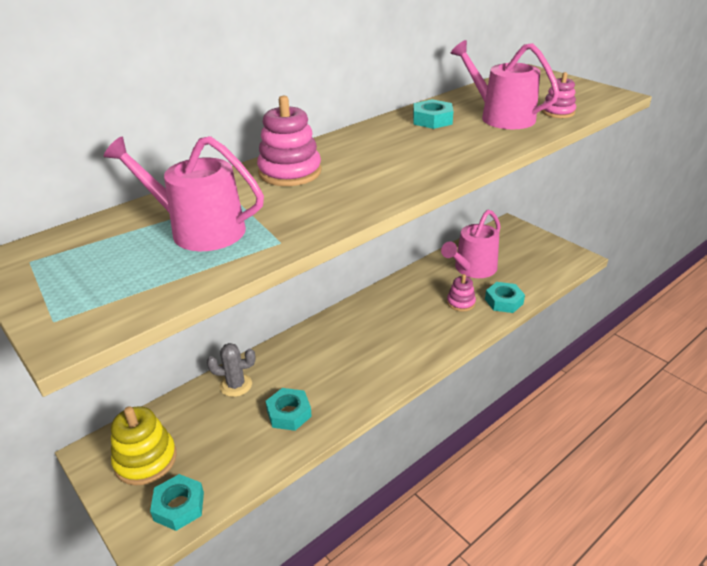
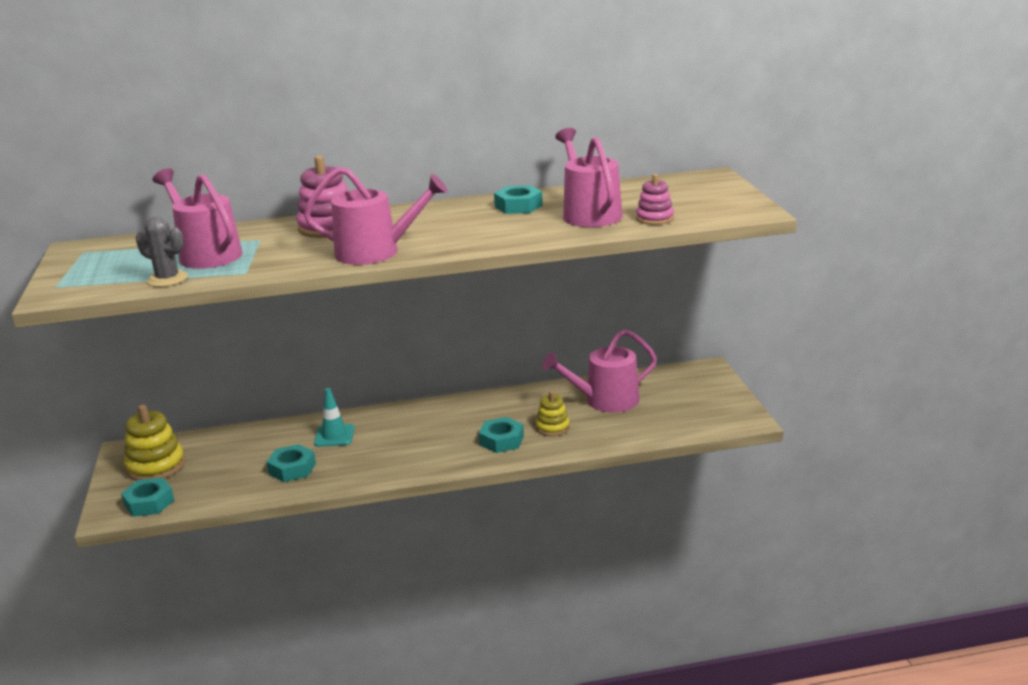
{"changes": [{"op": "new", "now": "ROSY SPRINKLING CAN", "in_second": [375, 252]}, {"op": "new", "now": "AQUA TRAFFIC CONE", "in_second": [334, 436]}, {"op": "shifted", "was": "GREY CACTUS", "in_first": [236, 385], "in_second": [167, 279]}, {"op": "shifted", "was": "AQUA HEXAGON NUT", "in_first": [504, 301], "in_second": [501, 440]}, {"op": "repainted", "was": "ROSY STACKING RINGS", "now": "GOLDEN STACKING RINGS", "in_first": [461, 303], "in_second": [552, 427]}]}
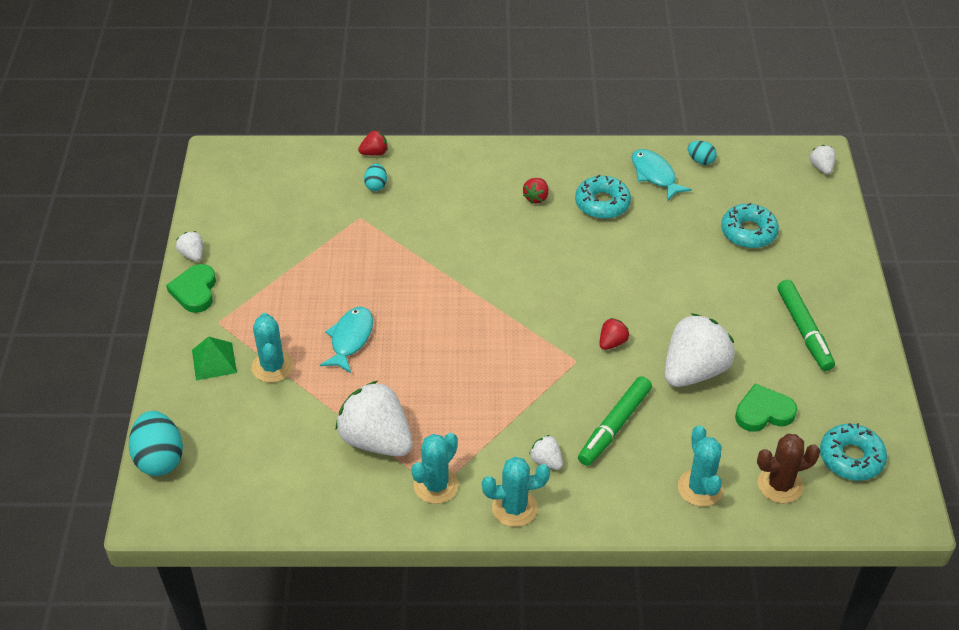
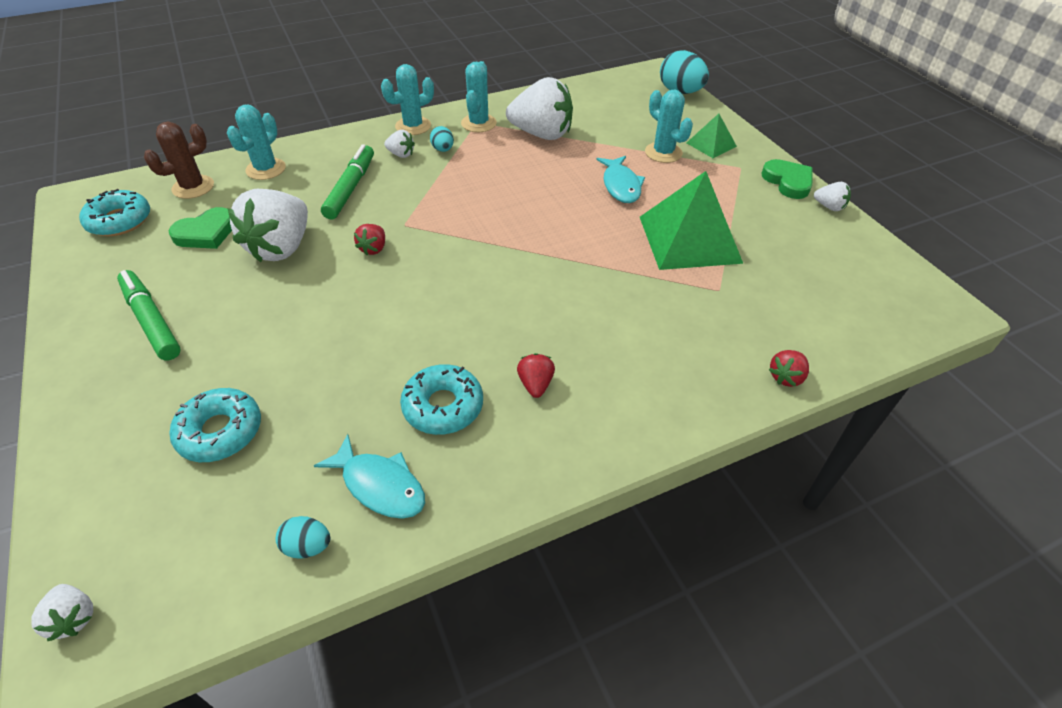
{"changes": [{"op": "new", "now": "LEAF-GREEN PYRAMID", "in_second": [689, 239]}, {"op": "shifted", "was": "AQUA EGG", "in_first": [376, 185], "in_second": [443, 150]}, {"op": "rotated", "was": "AQUA CACTUS", "in_first": [700, 488], "in_second": [266, 169], "clockwise": 60}]}
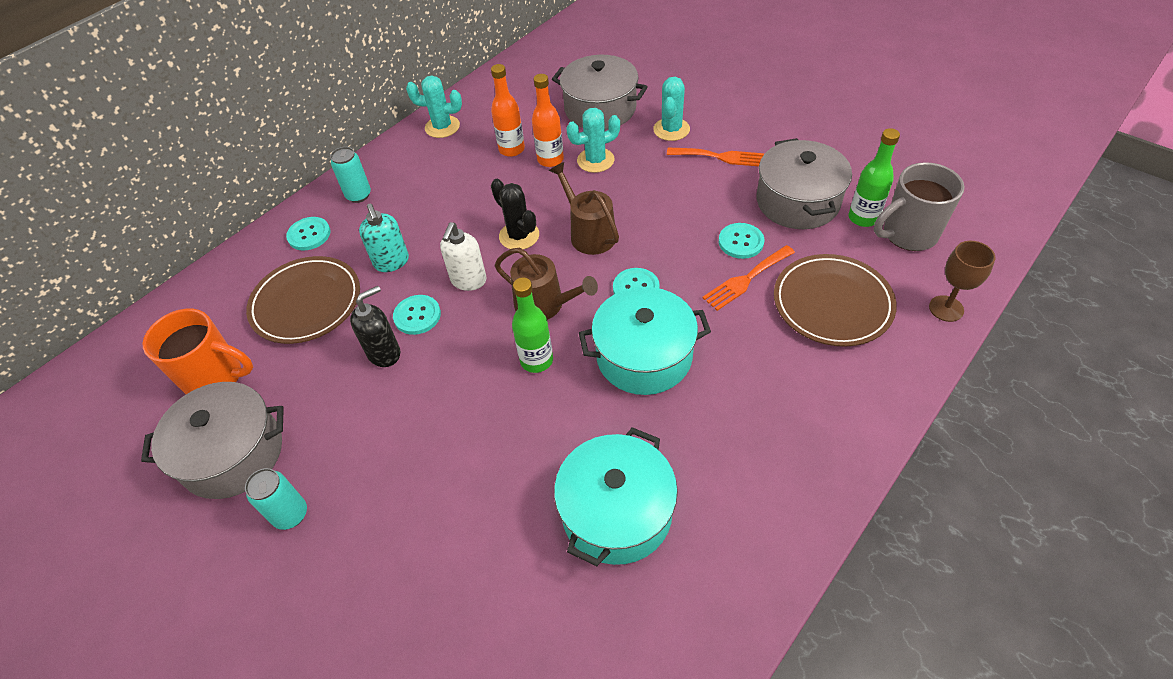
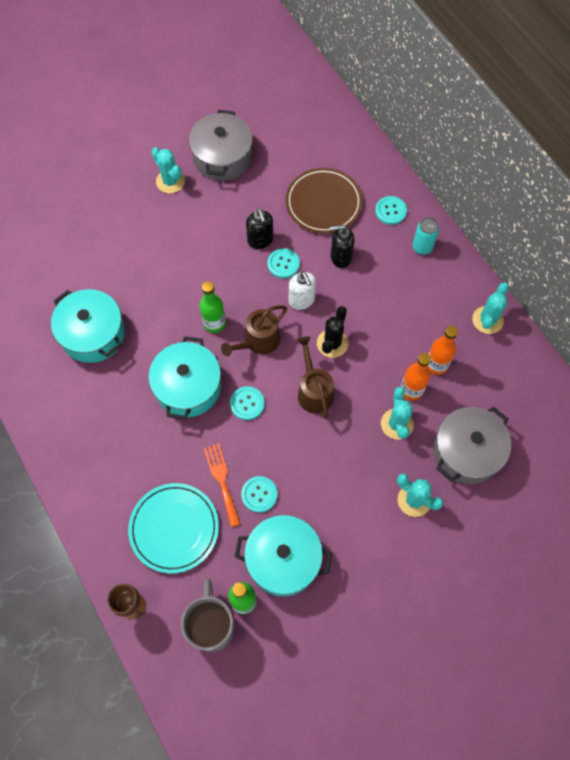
{"changes": [{"op": "gone", "was": "ORANGE COFFEE MUG", "in_first": [216, 378]}, {"op": "gone", "was": "ORANGE DINNER FORK", "in_first": [720, 157]}, {"op": "swapped", "was": "AQUA CAN", "now": "AQUA CACTUS", "in_first": [291, 514], "in_second": [170, 181]}, {"op": "repainted", "was": "AQUA PUMP BOTTLE", "now": "BLACK PUMP BOTTLE", "in_first": [391, 262], "in_second": [340, 257]}, {"op": "repainted", "was": "GREY STOCKPOT", "now": "AQUA STOCKPOT", "in_first": [797, 201], "in_second": [283, 560]}, {"op": "repainted", "was": "RUSSET FLAT DISH", "now": "AQUA FLAT DISH", "in_first": [832, 303], "in_second": [174, 528]}, {"op": "rotated", "was": "SNOW-WHITE PUMP BOTTLE", "in_first": [468, 280], "in_second": [301, 300], "clockwise": -150}, {"op": "rotated", "was": "BLACK CACTUS", "in_first": [519, 236], "in_second": [332, 343], "clockwise": -45}, {"op": "rotated", "was": "RUSSET SPRINKLING CAN", "in_first": [589, 233], "in_second": [314, 391], "clockwise": -90}]}
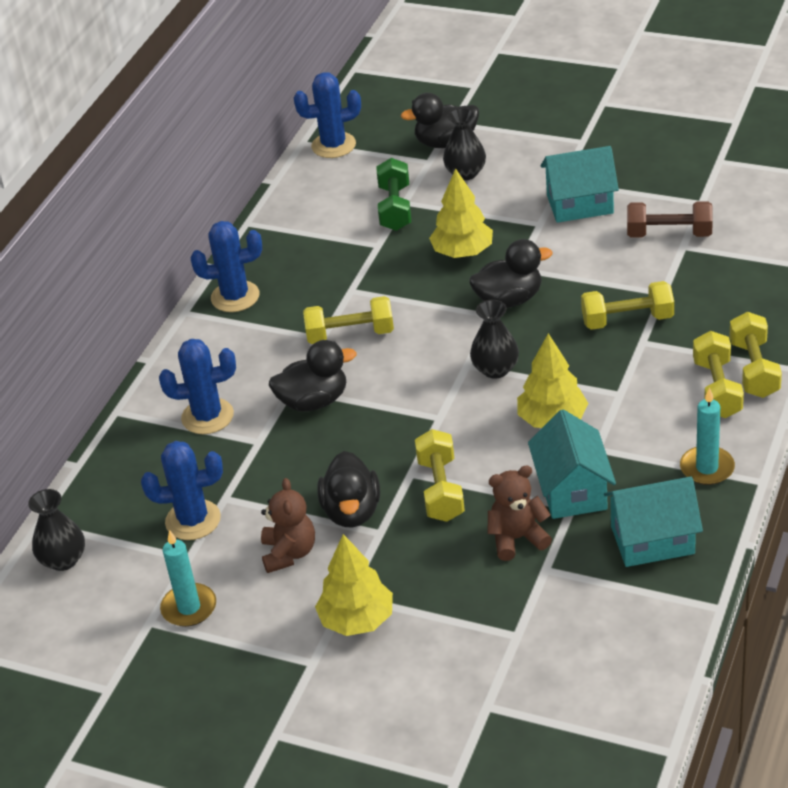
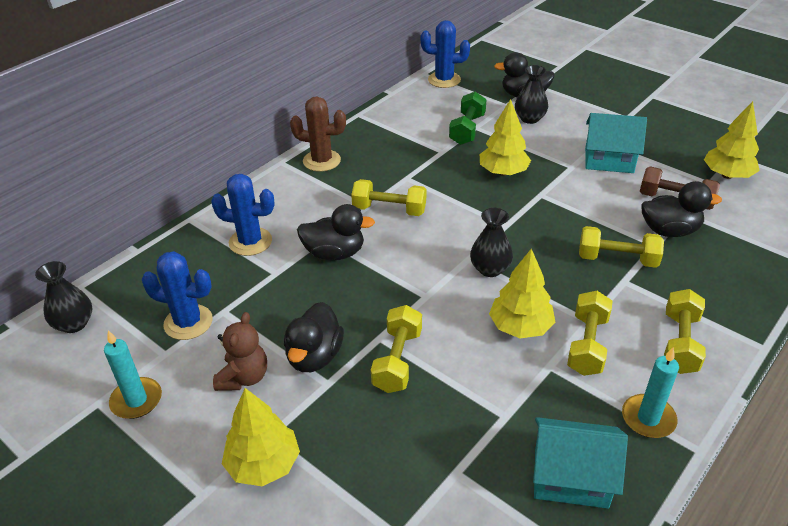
{"changes": [{"op": "gone", "was": "RUSSET TEDDY", "in_first": [517, 538]}, {"op": "gone", "was": "AQUA COTTAGE", "in_first": [572, 490]}, {"op": "new", "now": "GOLDEN TOY TREE", "in_second": [727, 175]}, {"op": "shifted", "was": "BLACK DUCK", "in_first": [509, 300], "in_second": [669, 230]}, {"op": "shifted", "was": "GOLDEN HAND WEIGHT", "in_first": [754, 369], "in_second": [587, 345]}, {"op": "repainted", "was": "ROYAL BLUE CACTUS", "now": "RUSSET CACTUS", "in_first": [235, 297], "in_second": [321, 161]}]}
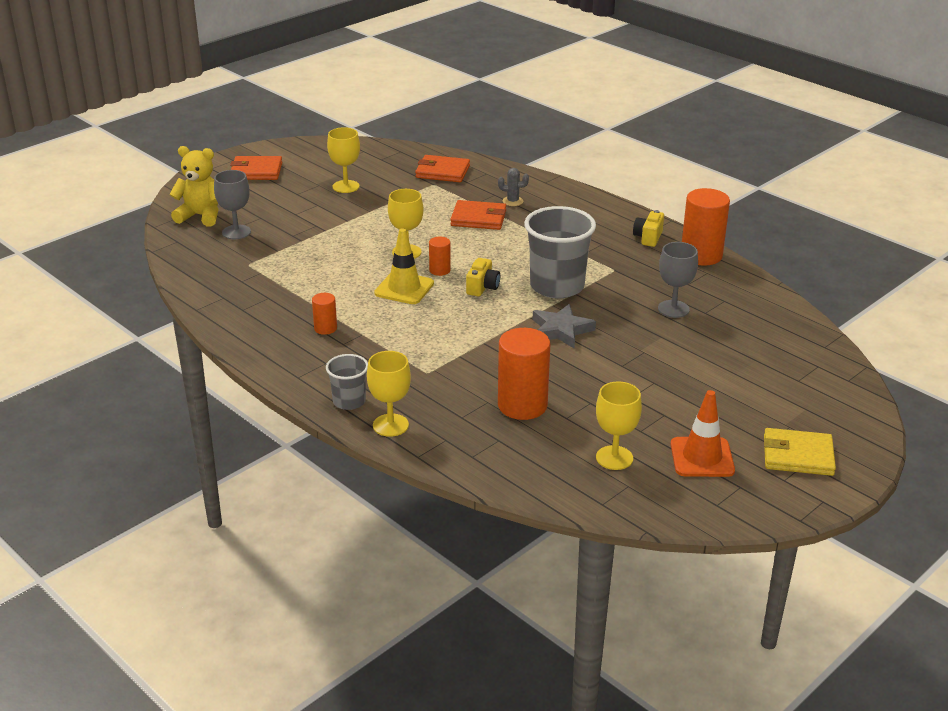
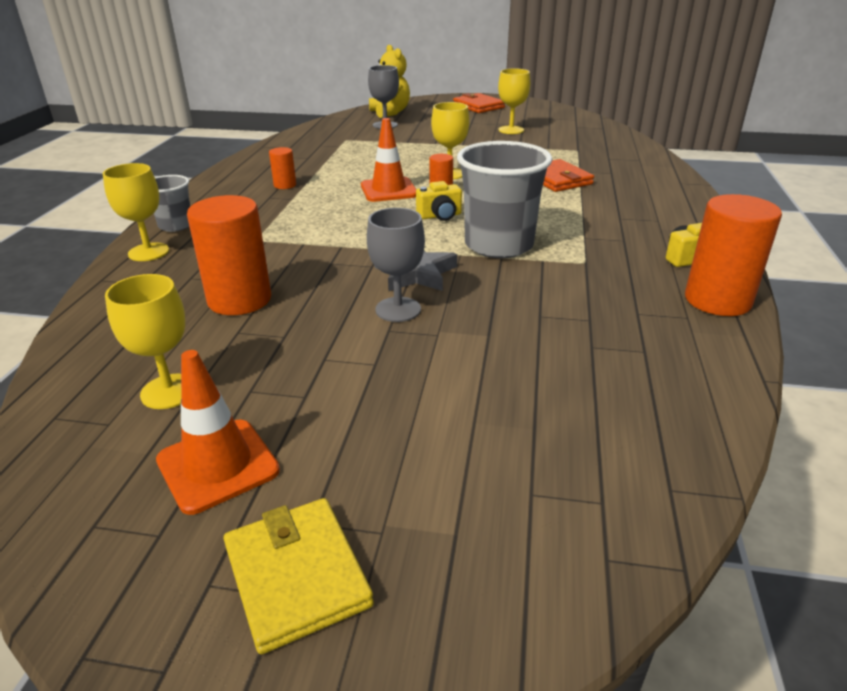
{"changes": [{"op": "gone", "was": "ORANGE WALLET", "in_first": [442, 172]}, {"op": "gone", "was": "GREY CACTUS", "in_first": [512, 201]}, {"op": "shifted", "was": "GREY GOBLET", "in_first": [673, 309], "in_second": [398, 309]}, {"op": "repainted", "was": "GOLDEN TRAFFIC CONE", "now": "ORANGE TRAFFIC CONE", "in_first": [404, 288], "in_second": [389, 190]}]}
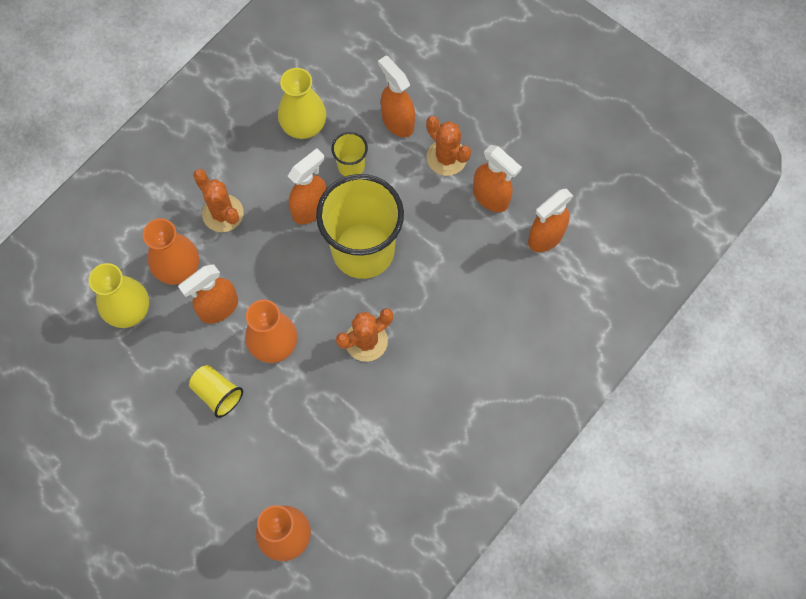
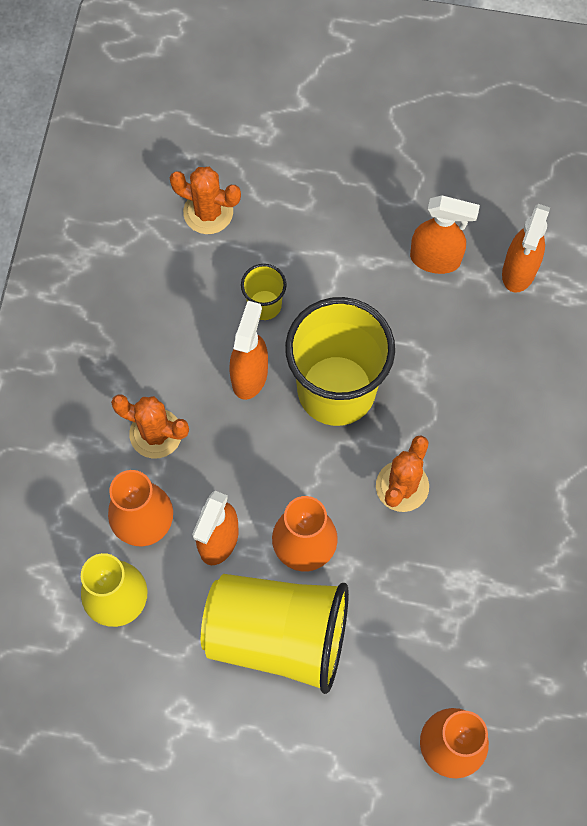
{"changes": [{"op": "gone", "was": "GOLDEN TALL VASE", "in_first": [304, 125]}, {"op": "gone", "was": "ORANGE SPRAY BOTTLE", "in_first": [397, 121]}, {"op": "shifted", "was": "ORANGE CACTUS", "in_first": [446, 157], "in_second": [208, 212]}, {"op": "scaled", "was": "GOLDEN BEAKER", "in_first": [217, 394], "in_second": [278, 635], "ratio": 2.25}]}
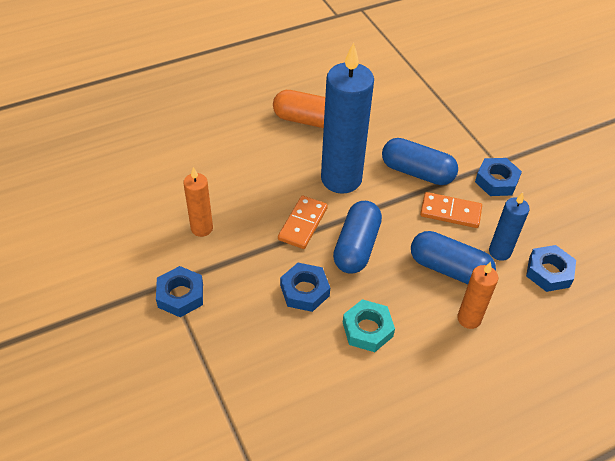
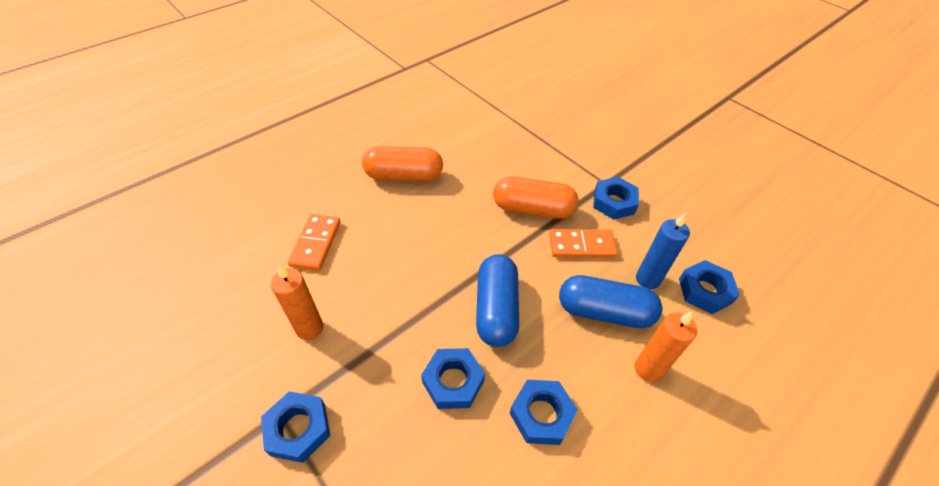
{"changes": [{"op": "gone", "was": "ROYAL BLUE WAX CANDLE", "in_first": [341, 179]}, {"op": "shifted", "was": "ORANGE DOMINO", "in_first": [302, 224], "in_second": [316, 243]}, {"op": "repainted", "was": "AQUA HEXAGON NUT", "now": "ROYAL BLUE HEXAGON NUT", "in_first": [367, 329], "in_second": [541, 414]}, {"op": "repainted", "was": "ROYAL BLUE CAPSULE", "now": "ORANGE CAPSULE", "in_first": [417, 172], "in_second": [533, 209]}]}
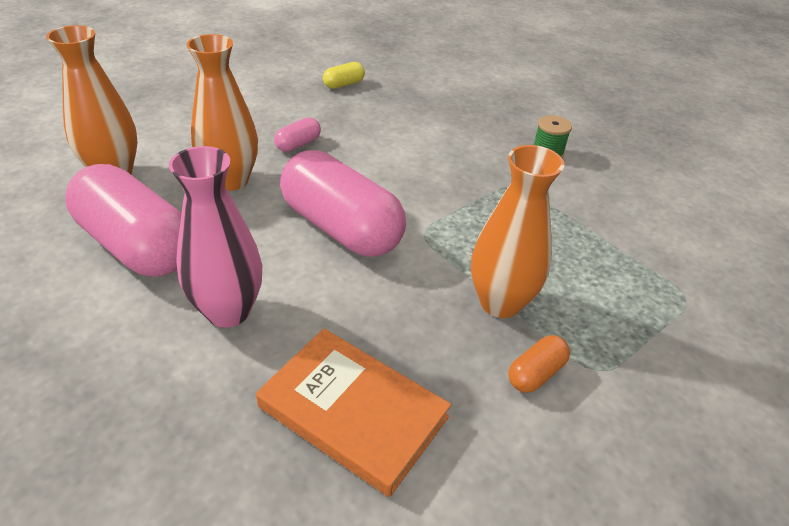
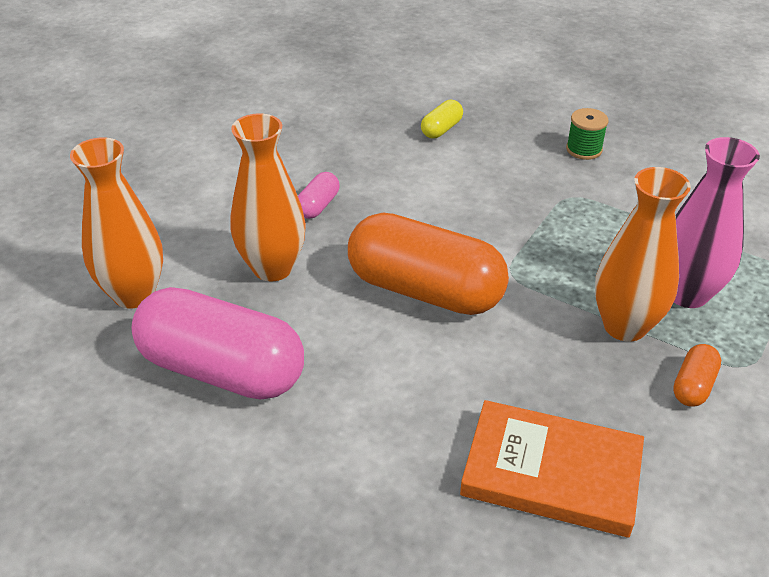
{"changes": [{"op": "shifted", "was": "ROSY TALL VASE", "in_first": [228, 311], "in_second": [687, 294]}, {"op": "shifted", "was": "GOLDEN CAPSULE", "in_first": [344, 84], "in_second": [441, 129]}, {"op": "repainted", "was": "ROSY CAPSULE", "now": "ORANGE CAPSULE", "in_first": [341, 228], "in_second": [425, 290]}]}
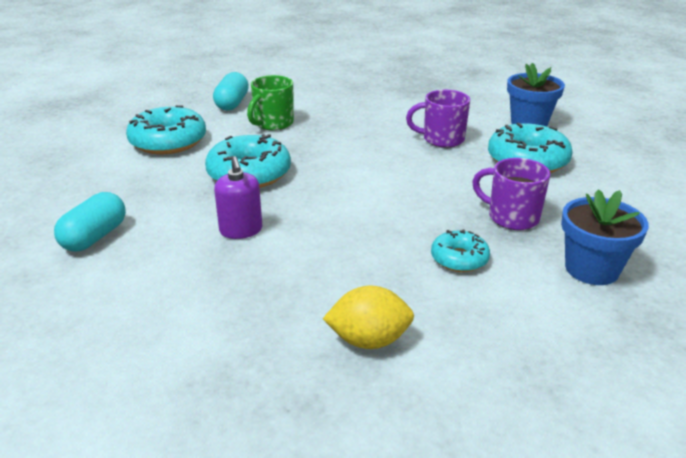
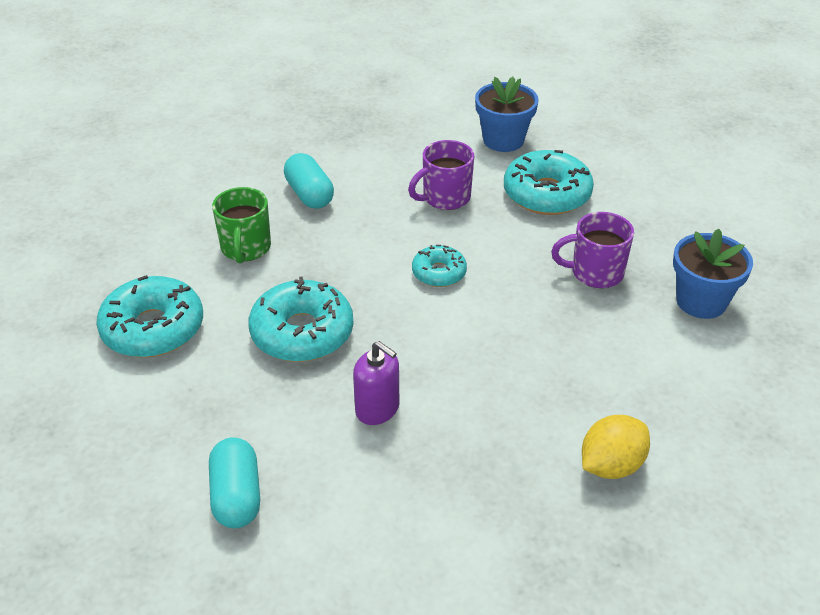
{"changes": [{"op": "shifted", "was": "AQUA CAPSULE", "in_first": [232, 103], "in_second": [309, 194]}, {"op": "shifted", "was": "AQUA DONUT", "in_first": [459, 259], "in_second": [439, 273]}]}
